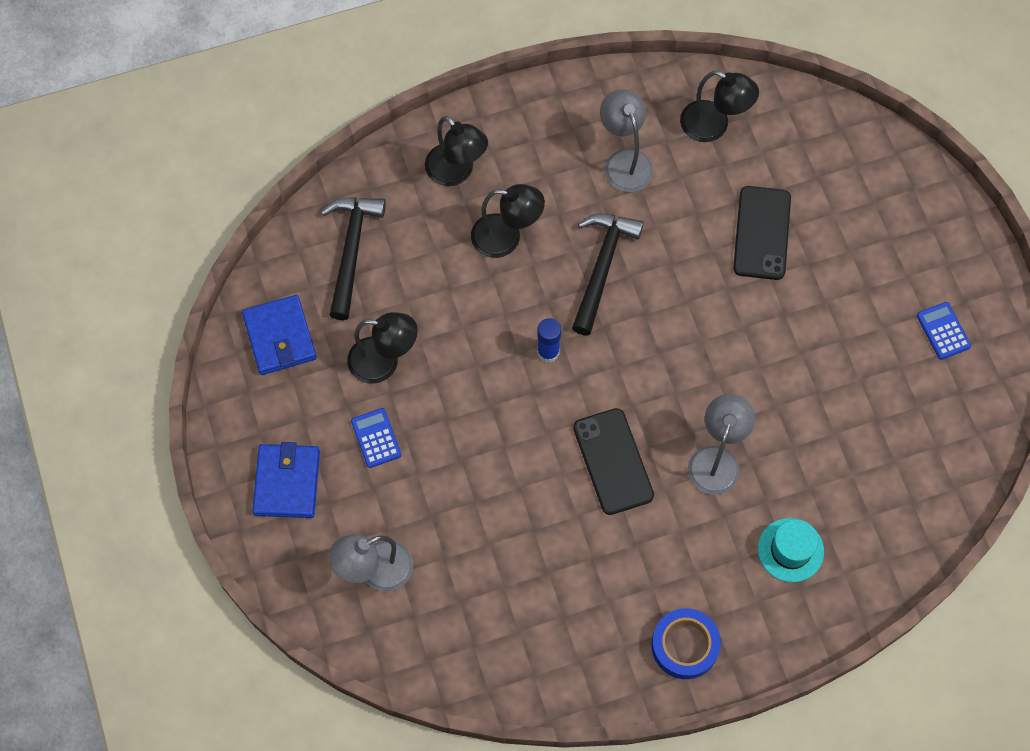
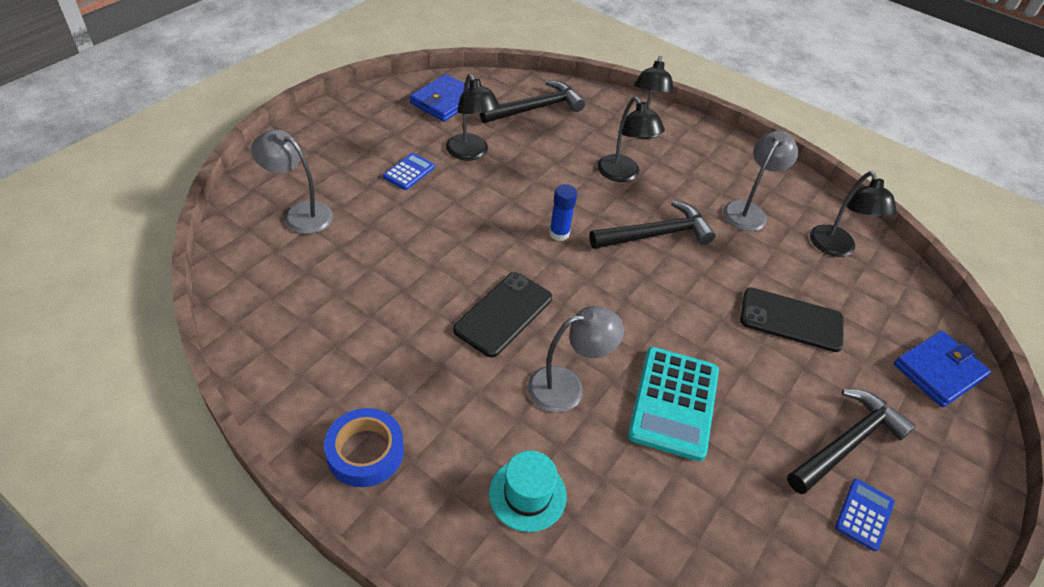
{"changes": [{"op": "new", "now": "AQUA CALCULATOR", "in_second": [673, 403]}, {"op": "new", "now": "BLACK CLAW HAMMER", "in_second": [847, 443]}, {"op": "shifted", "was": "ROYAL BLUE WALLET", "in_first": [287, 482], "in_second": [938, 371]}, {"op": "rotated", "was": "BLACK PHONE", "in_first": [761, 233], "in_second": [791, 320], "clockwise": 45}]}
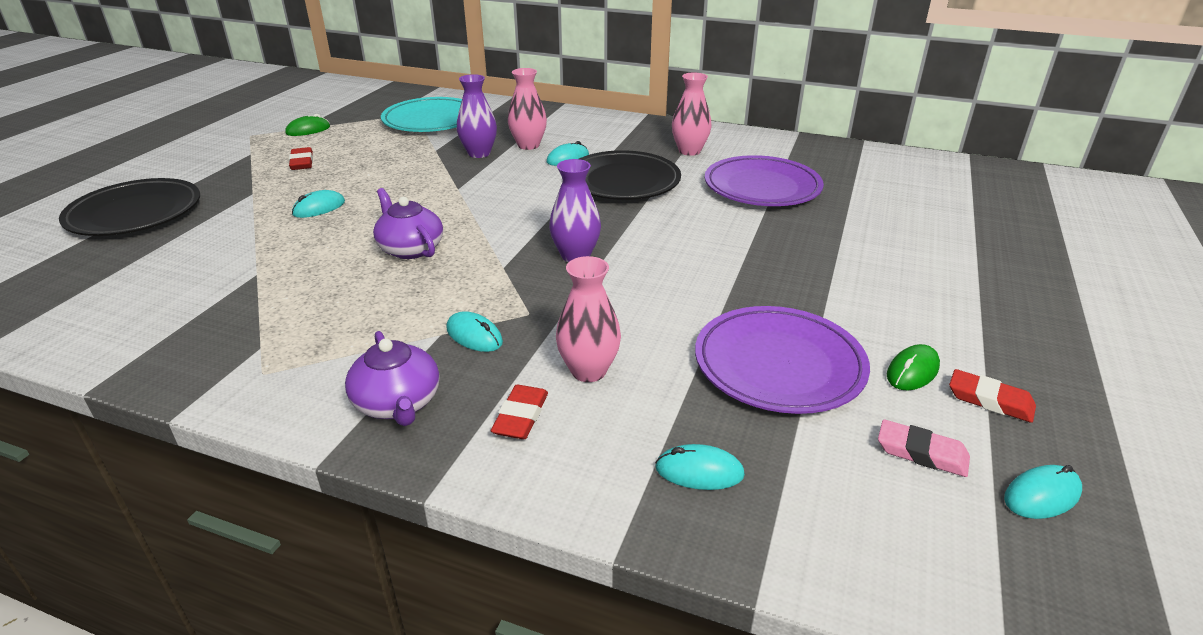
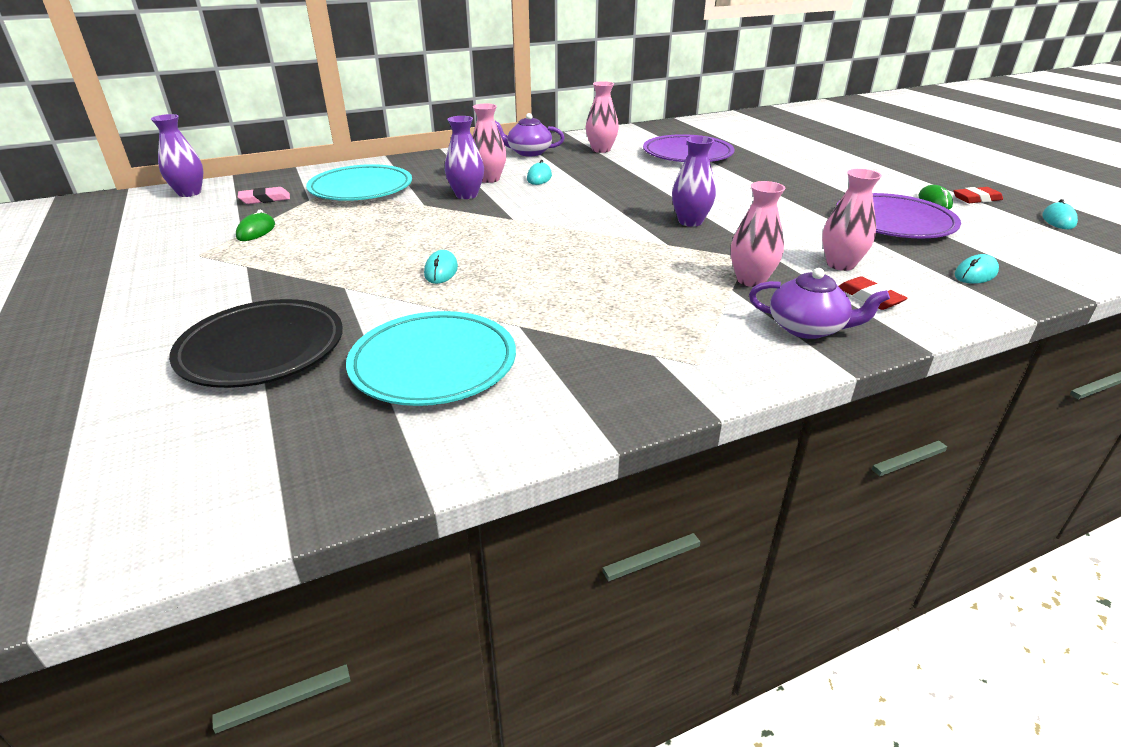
{"changes": [{"op": "gone", "was": "CRIMSON ERASER", "in_first": [302, 162]}, {"op": "gone", "was": "BLACK FLAT DISH", "in_first": [623, 181]}, {"op": "new", "now": "ROYAL PURPLE TALL VASE", "in_second": [189, 193]}, {"op": "new", "now": "AQUA FLAT DISH", "in_second": [433, 364]}, {"op": "shifted", "was": "ROYAL PURPLE TEA POT", "in_first": [410, 248], "in_second": [528, 152]}, {"op": "shifted", "was": "ROSY ERASER", "in_first": [921, 453], "in_second": [265, 199]}, {"op": "swapped", "was": "AQUA MOUSE", "now": "ROSY TALL VASE", "in_first": [474, 336], "in_second": [751, 280]}]}
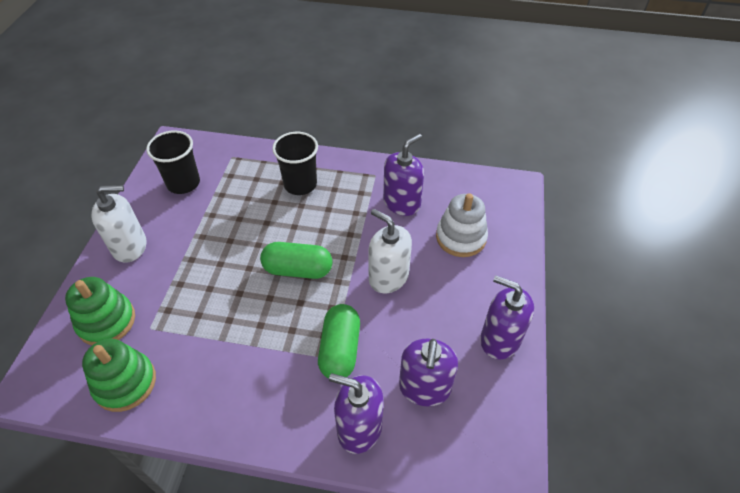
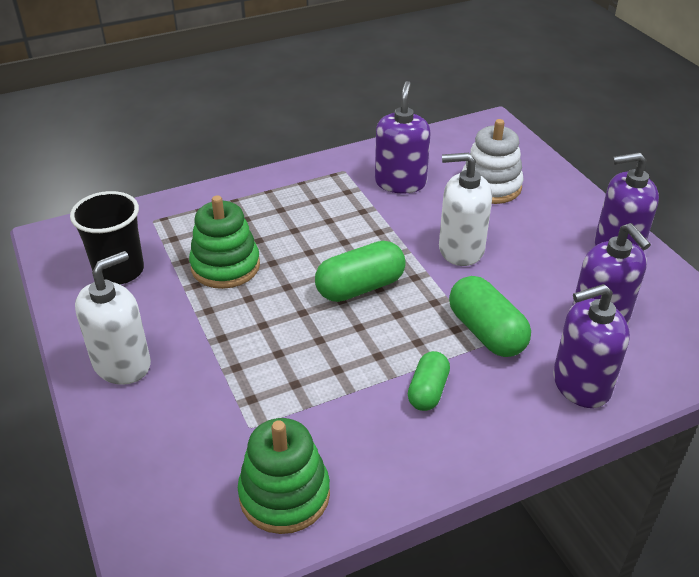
{"changes": [{"op": "gone", "was": "BLACK BEAKER", "in_first": [300, 184]}, {"op": "new", "now": "LEAF-GREEN CAPSULE", "in_second": [428, 391]}, {"op": "shifted", "was": "LEAF-GREEN STACKING RINGS", "in_first": [106, 321], "in_second": [225, 266]}]}
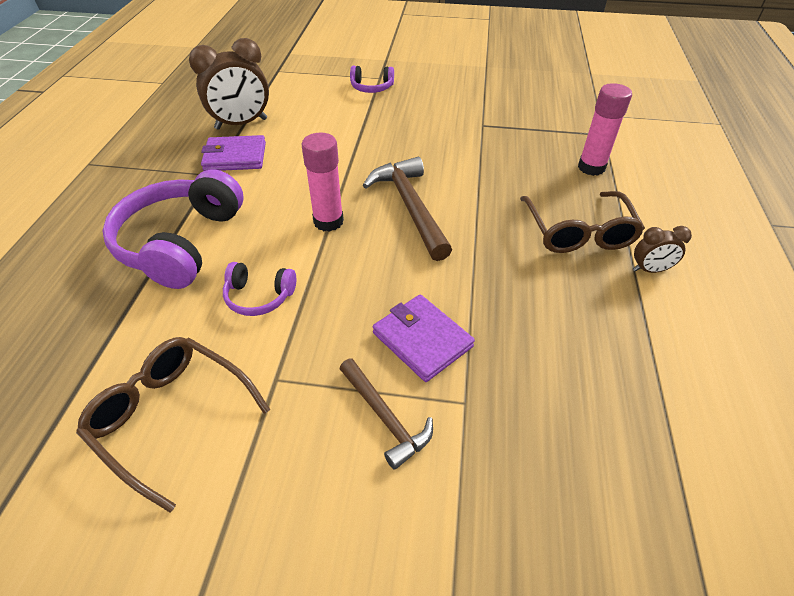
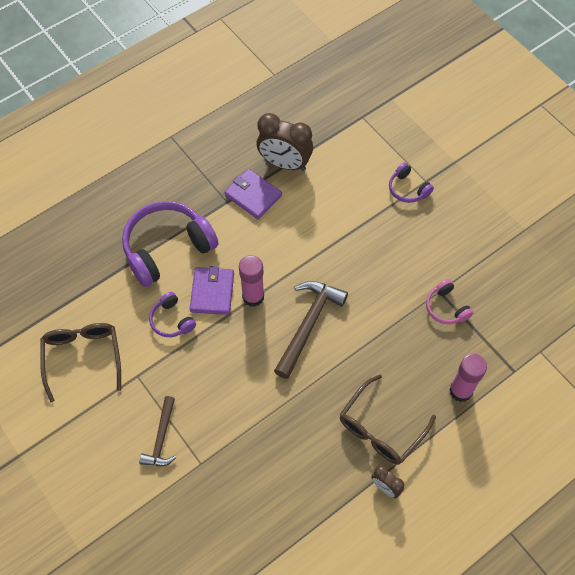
{"changes": [{"op": "new", "now": "ROSY HEADSET", "in_second": [446, 308]}, {"op": "shifted", "was": "ROYAL PURPLE WALLET", "in_first": [422, 340], "in_second": [212, 292]}]}
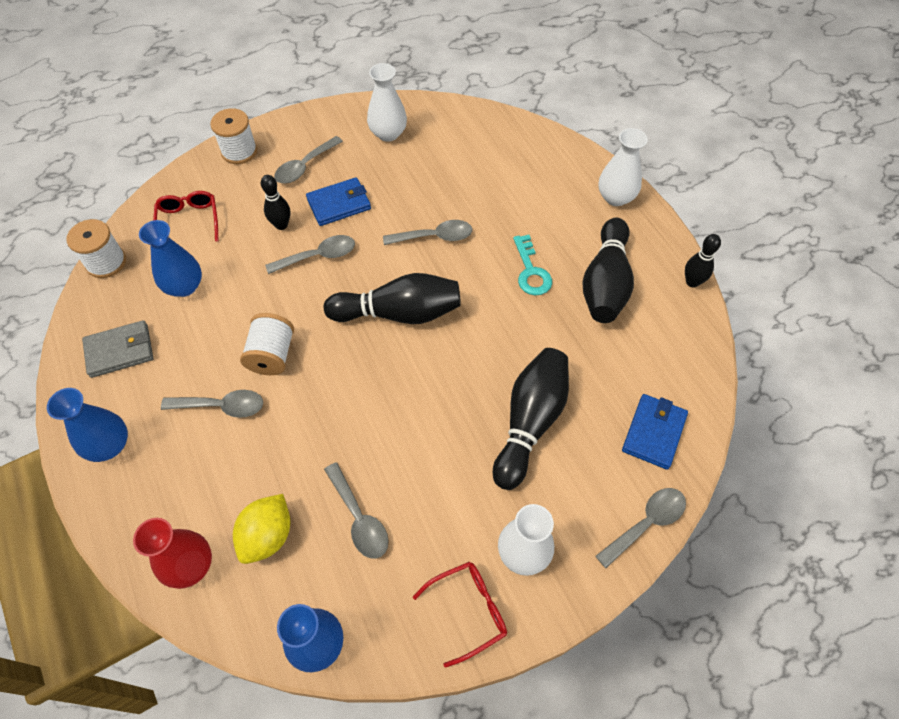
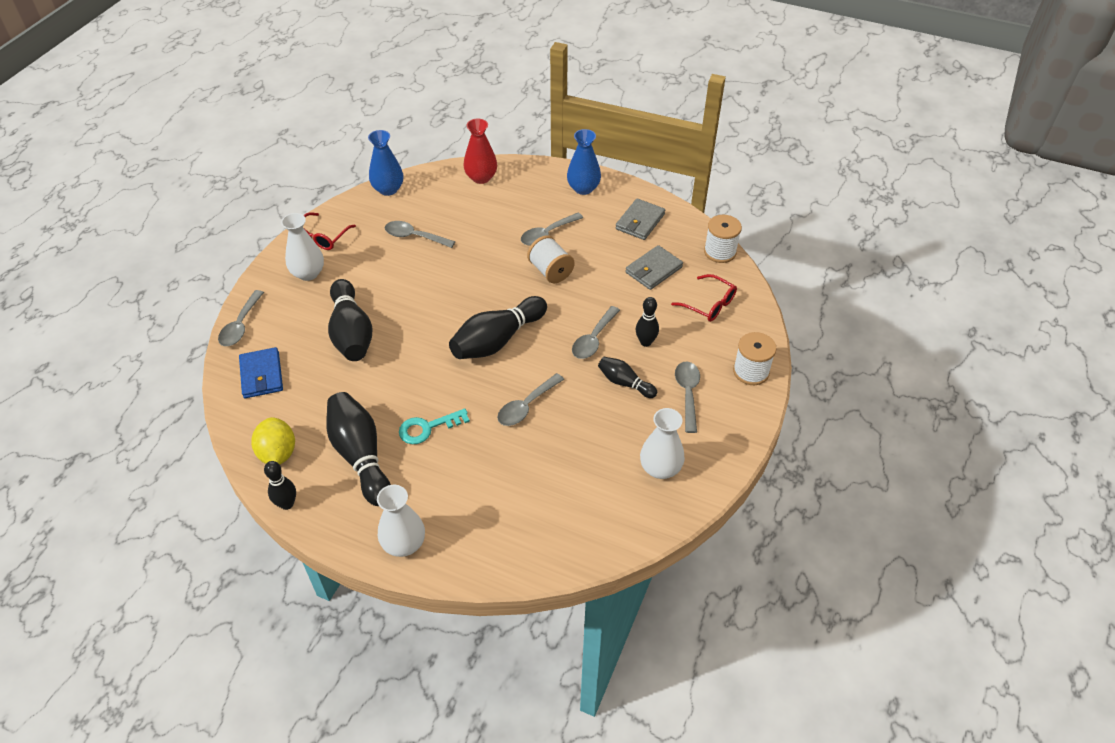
{"changes": [{"op": "shifted", "was": "GOLDEN LEMON", "in_first": [267, 535], "in_second": [278, 453]}, {"op": "swapped", "was": "ROYAL BLUE TALL VASE", "now": "GREY WALLET", "in_first": [184, 286], "in_second": [653, 270]}, {"op": "swapped", "was": "ROYAL BLUE WALLET", "now": "BLACK TENPIN", "in_first": [339, 204], "in_second": [624, 383]}, {"op": "rotated", "was": "AQUA LATCHKEY", "in_first": [531, 271], "in_second": [428, 428], "clockwise": -60}]}
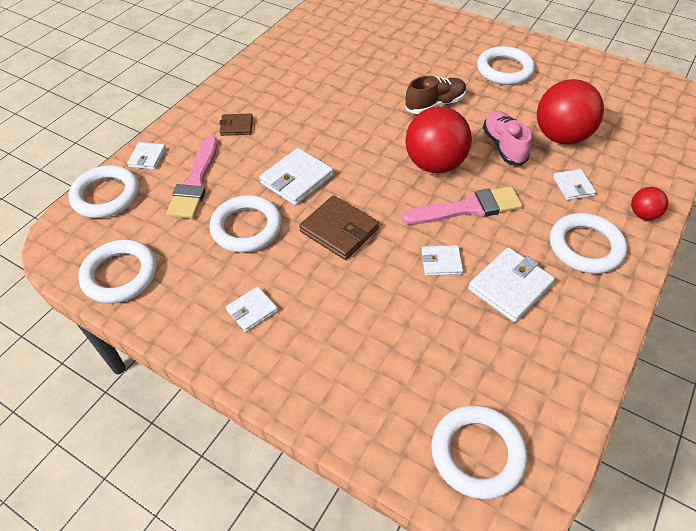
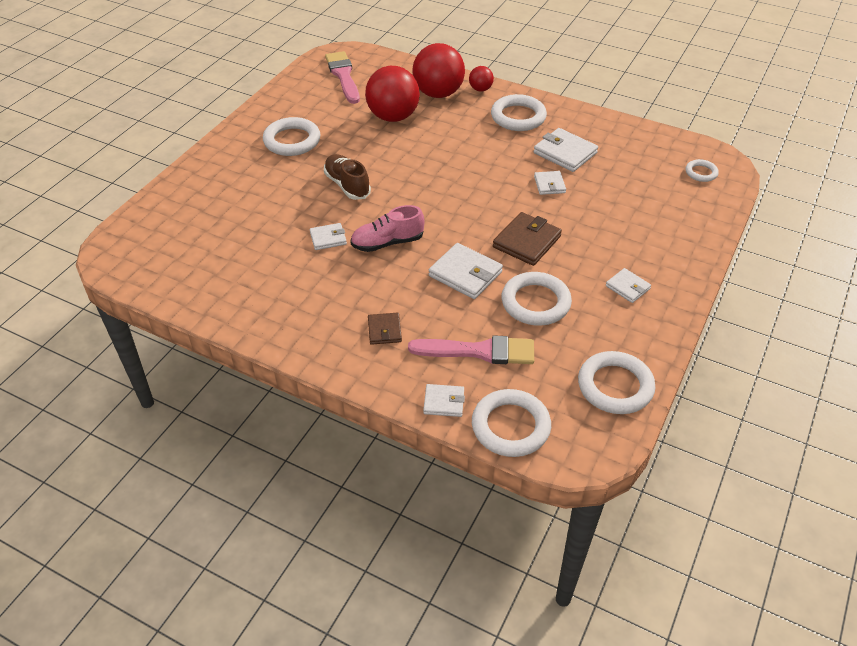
{"changes": [{"op": "shifted", "was": "ROSY BRUSH", "in_first": [467, 208], "in_second": [343, 76]}, {"op": "shifted", "was": "CRIMSON BALL", "in_first": [435, 164], "in_second": [438, 93]}, {"op": "shifted", "was": "ROSY LACE-UP SHOE", "in_first": [503, 146], "in_second": [387, 243]}, {"op": "shifted", "was": "SNOW-WHITE WALLET", "in_first": [573, 186], "in_second": [328, 238]}, {"op": "scaled", "was": "SNOW-WHITE HOOP", "in_first": [477, 453], "in_second": [701, 173], "ratio": 0.54}]}
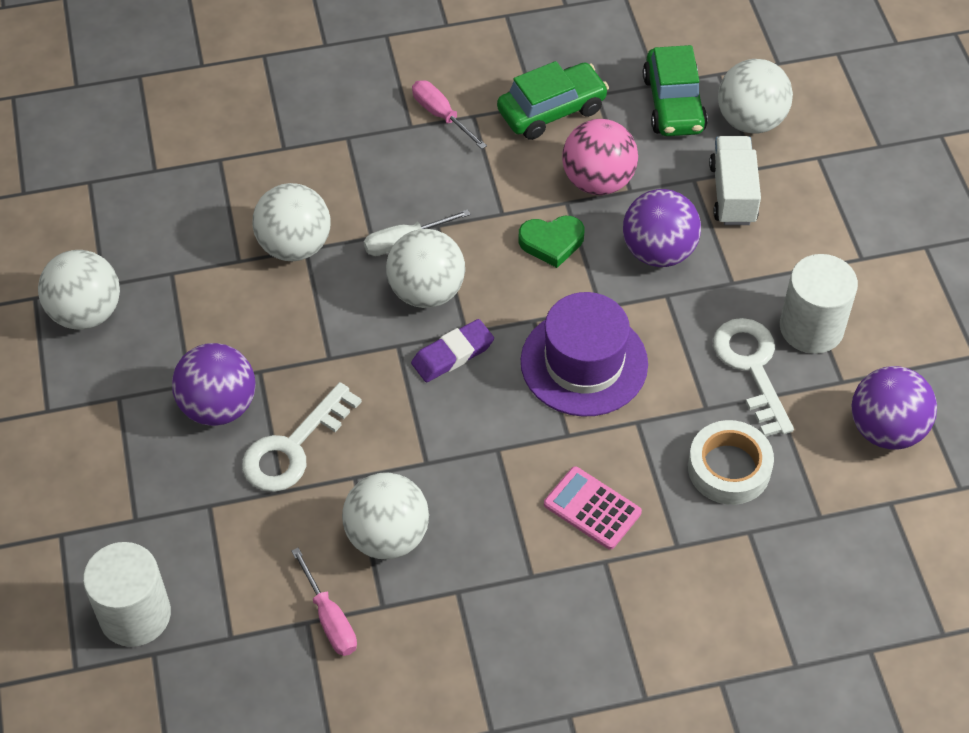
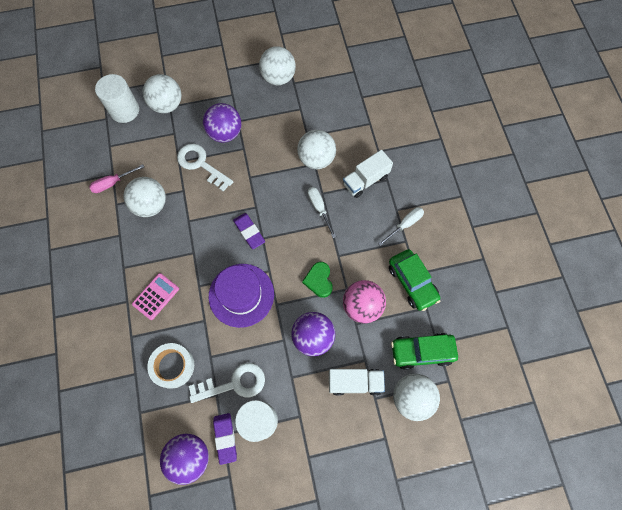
{"changes": [{"op": "new", "now": "ROYAL PURPLE ERASER", "in_second": [225, 438]}, {"op": "new", "now": "SNOW-WHITE LORRY", "in_second": [365, 180]}, {"op": "shifted", "was": "SNOW-WHITE BALL", "in_first": [426, 291], "in_second": [167, 105]}, {"op": "repainted", "was": "ROSY FLAT SCREWDRIVER", "now": "SNOW-WHITE FLAT SCREWDRIVER", "in_first": [441, 115], "in_second": [405, 224]}]}
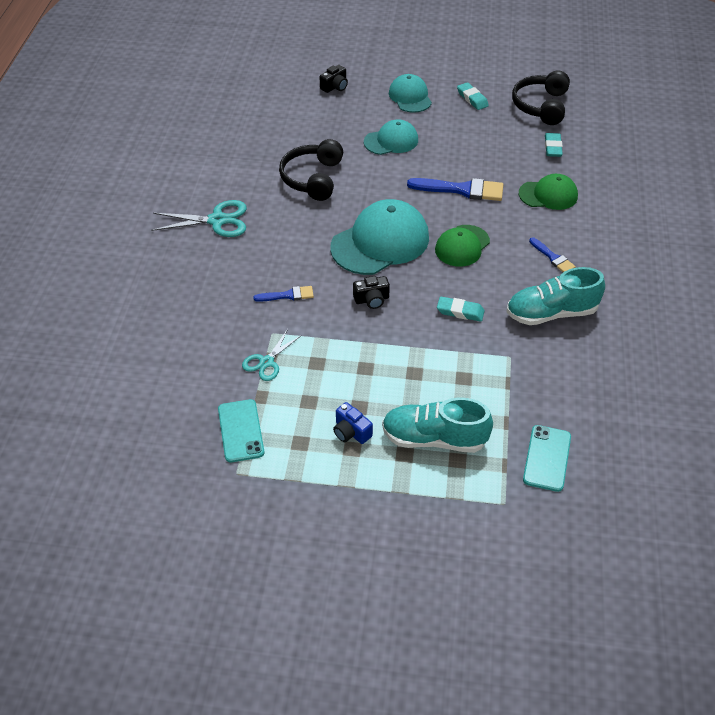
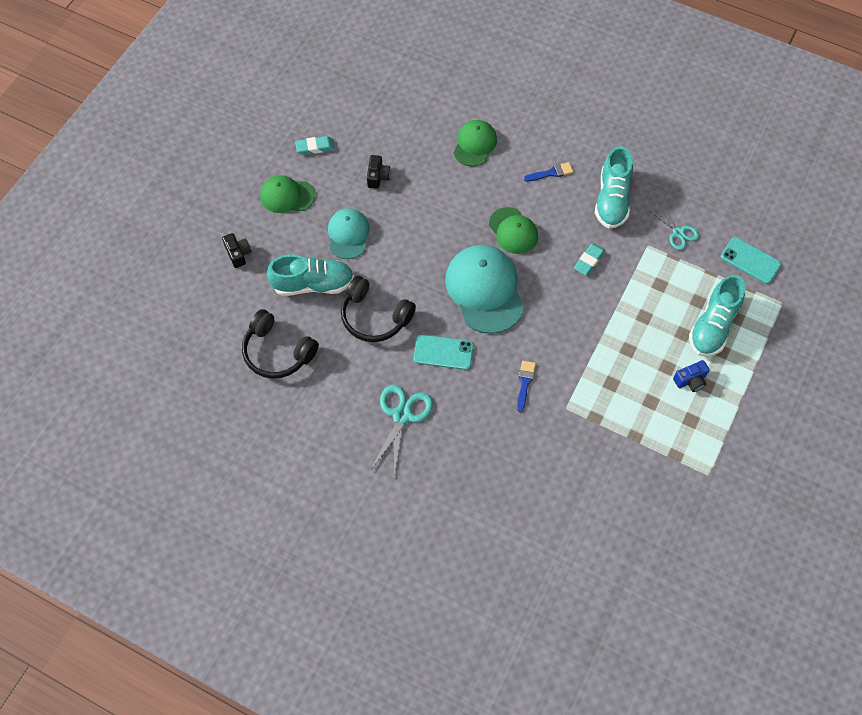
{"changes": [{"op": "gone", "was": "ROYAL BLUE BRUSH", "in_first": [461, 190]}, {"op": "gone", "was": "AQUA ERASER", "in_first": [552, 147]}, {"op": "new", "now": "AQUA LACE-UP SHOE", "in_second": [313, 284]}, {"op": "shifted", "was": "AQUA PHONE", "in_first": [240, 431], "in_second": [443, 352]}, {"op": "shifted", "was": "AQUA SHEARS", "in_first": [266, 362], "in_second": [678, 233]}, {"op": "shifted", "was": "BLACK PHOTO CAMERA", "in_first": [372, 299], "in_second": [378, 177]}, {"op": "shifted", "was": "BLACK HEADSET", "in_first": [541, 106], "in_second": [277, 352]}, {"op": "repainted", "was": "AQUA CAP", "now": "LEAF-GREEN CAP", "in_first": [410, 97], "in_second": [287, 196]}]}
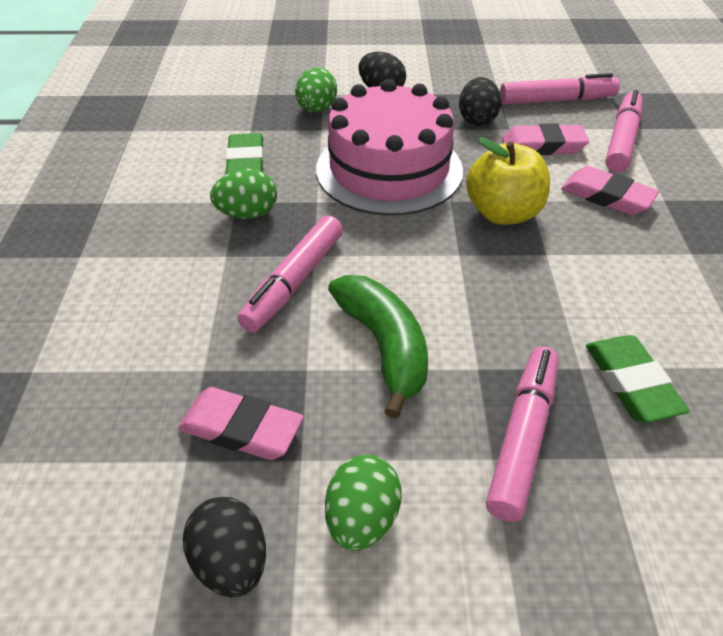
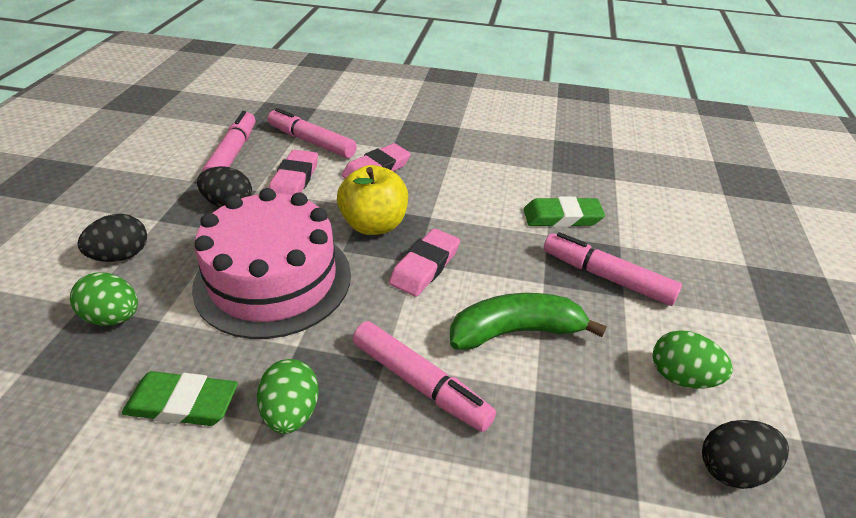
{"changes": [{"op": "shifted", "was": "ROSY ERASER", "in_first": [241, 428], "in_second": [425, 266]}]}
